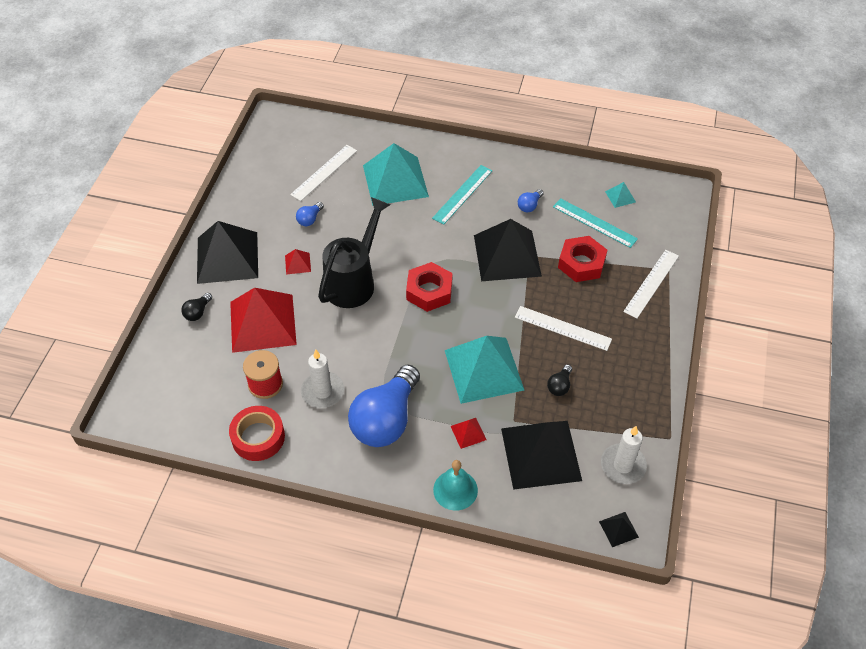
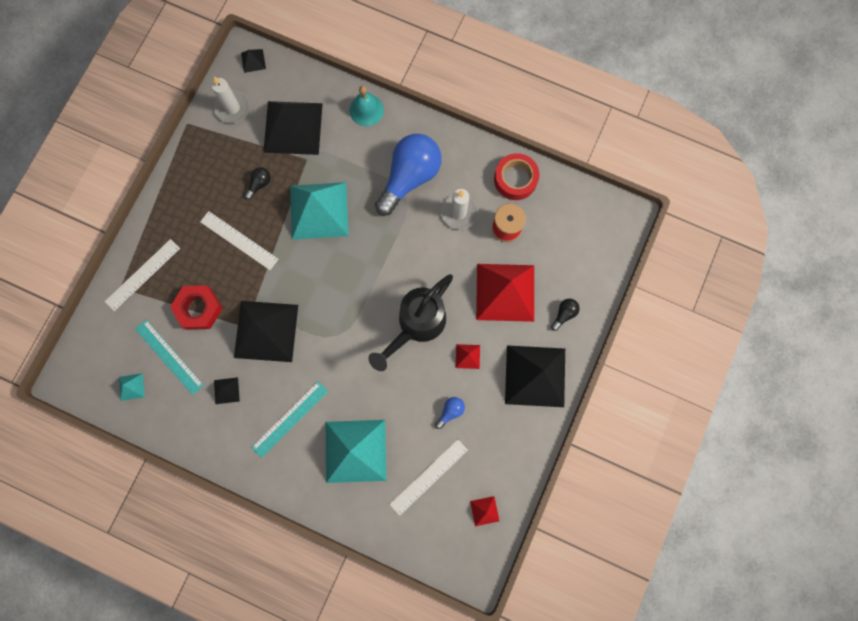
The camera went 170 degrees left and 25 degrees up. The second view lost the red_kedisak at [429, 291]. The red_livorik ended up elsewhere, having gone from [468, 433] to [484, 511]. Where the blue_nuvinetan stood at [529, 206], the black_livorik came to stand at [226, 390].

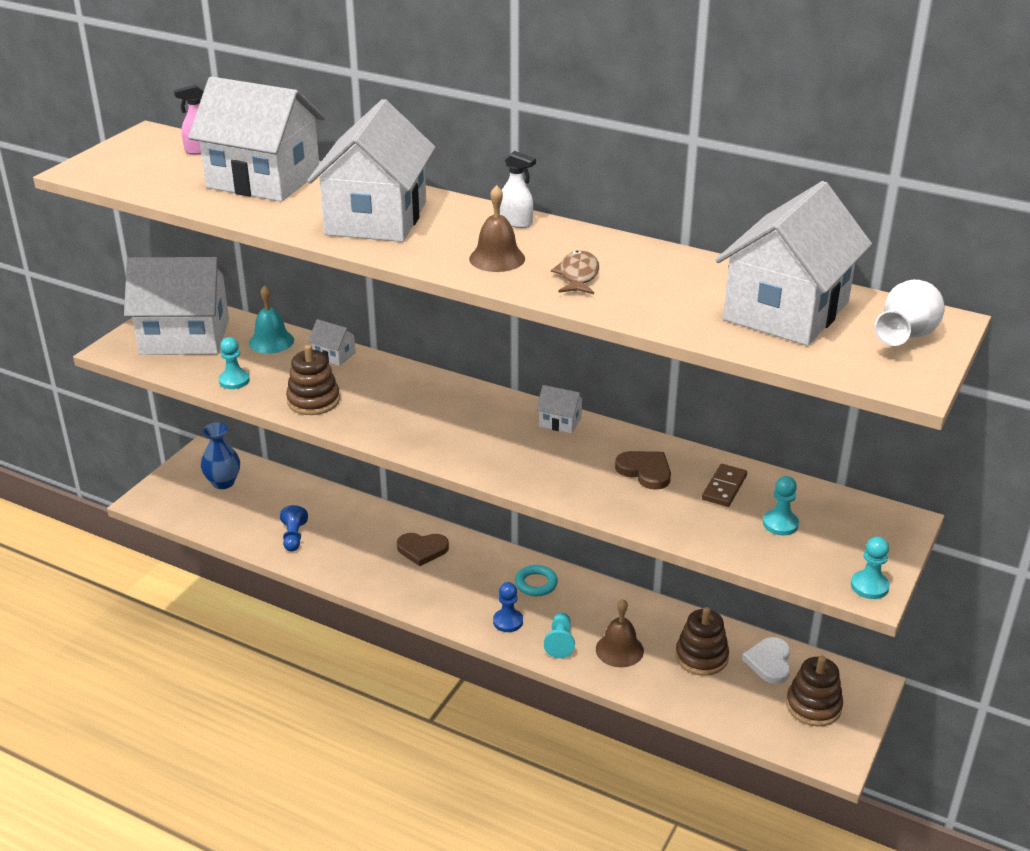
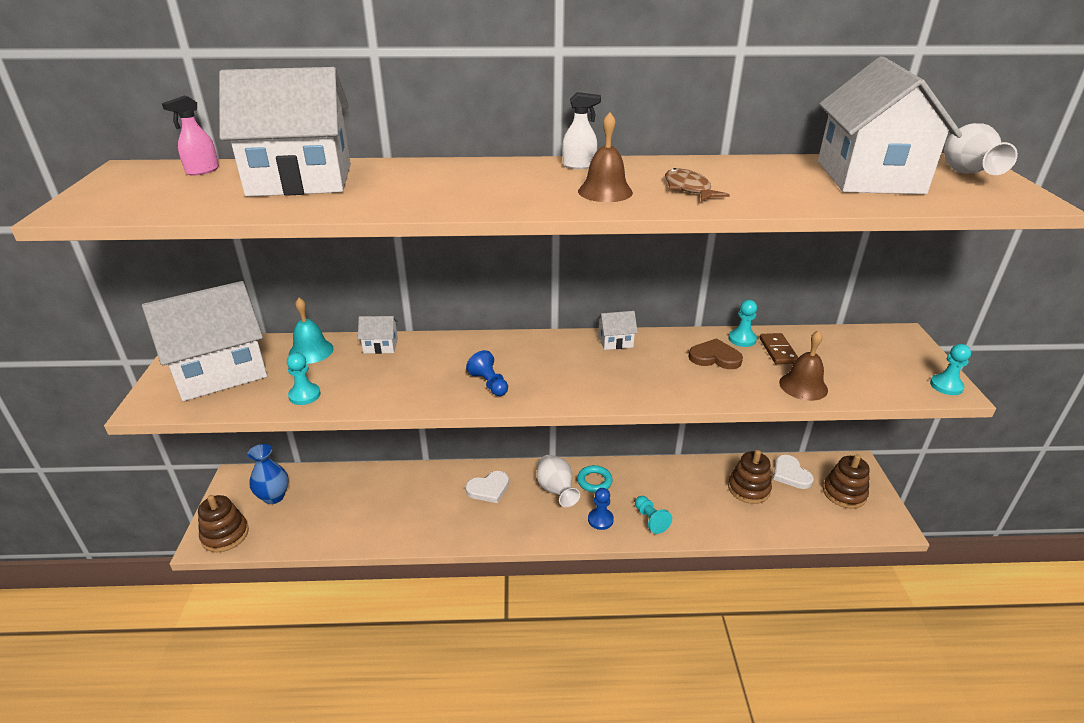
The camera went 30 degrees left and 0 degrees up. The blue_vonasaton ended up elsewhere, having gone from [294, 537] to [489, 384]. The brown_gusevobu ended up elsewhere, having gone from [313, 401] to [225, 535]. The second view lost the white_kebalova at [376, 218]. What was the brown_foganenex at [422, 550] turned into the white_foganenex at [488, 489]. The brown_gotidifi ended up elsewhere, having gone from [619, 650] to [803, 386]. The turquoise_vonasaton ended up elsewhere, having gone from [780, 524] to [742, 339]. The second view gained the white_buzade at [556, 491].

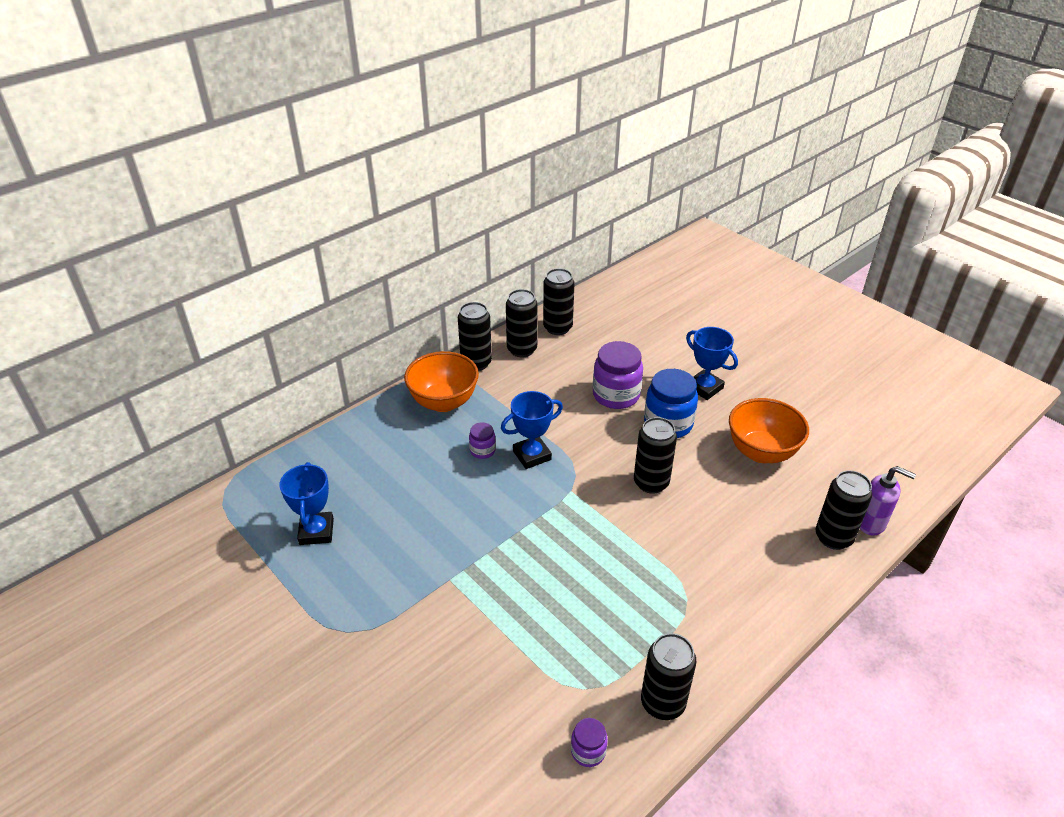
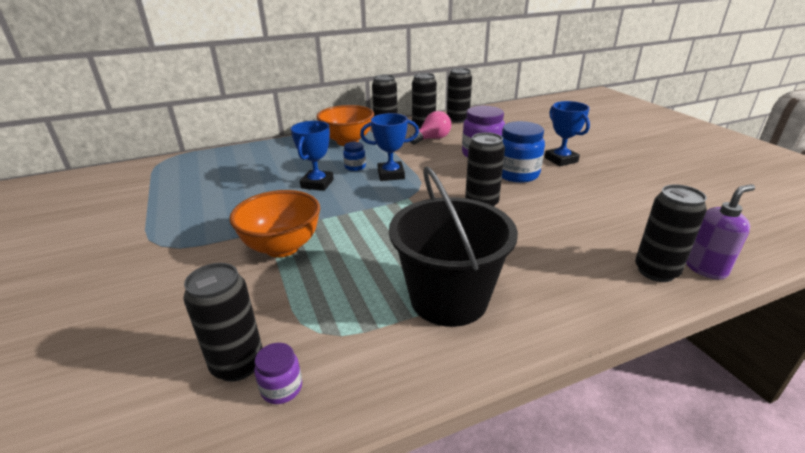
The camera went 20 degrees right and 10 degrees down. The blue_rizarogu ended up elsewhere, having gone from [316, 531] to [317, 184]. What was the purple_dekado at [482, 450] turned into the blue_dekado at [355, 167]. The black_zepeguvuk ended up elsewhere, having gone from [662, 703] to [238, 364]. The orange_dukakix ended up elsewhere, having gone from [761, 452] to [282, 247]. The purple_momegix at [871, 523] ended up facing another way, 75 degrees counterclockwise from before. The second view gained the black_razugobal at [449, 299]. The second view gained the pink_nuvinetan at [432, 139].

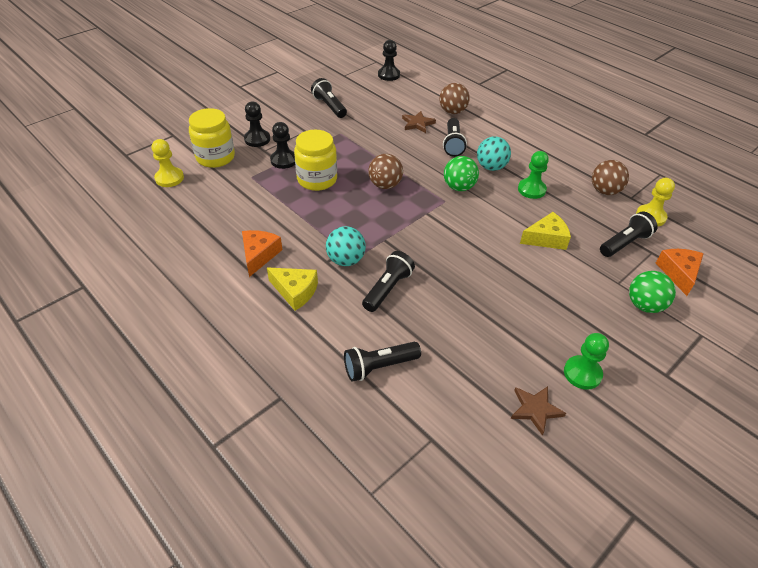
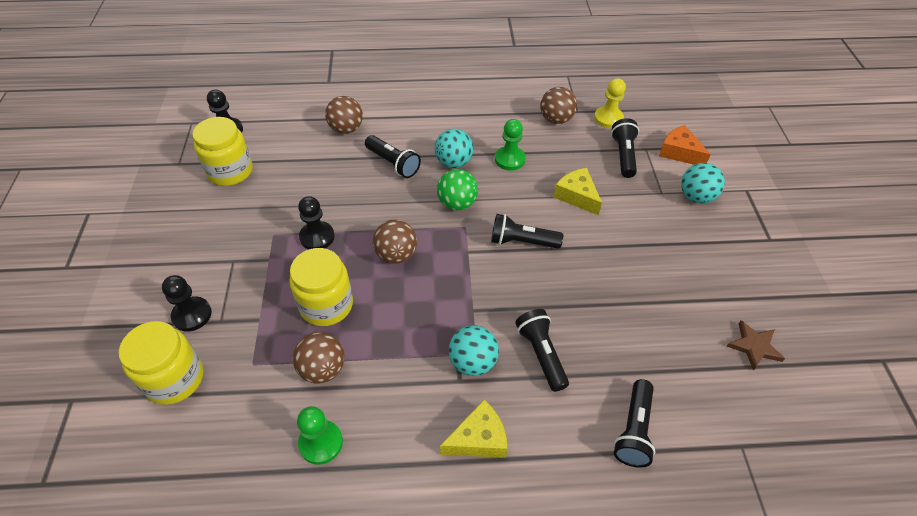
The camera went 50 degrees left and 5 degrees up. The second view lost the yellow_vonasaton at [169, 178]. The second view lost the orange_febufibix at [259, 255]. The black_vonasaton ended up elsewhere, having gone from [284, 160] to [317, 237]. The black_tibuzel ended up elsewhere, having gone from [329, 106] to [522, 241]. The second view lost the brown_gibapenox at [417, 123]. The yellow_febufibix at [546, 238] ended up facing another way, 60 degrees counterclockwise from before. The green_vonasaton ended up elsewhere, having gone from [582, 373] to [321, 443]. What was the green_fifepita at [644, 305] turned into the turquoise_fifepita at [696, 197]. The second view gained the yellow_dekado at [230, 171]. The second view gained the brown_fifepita at [322, 369].

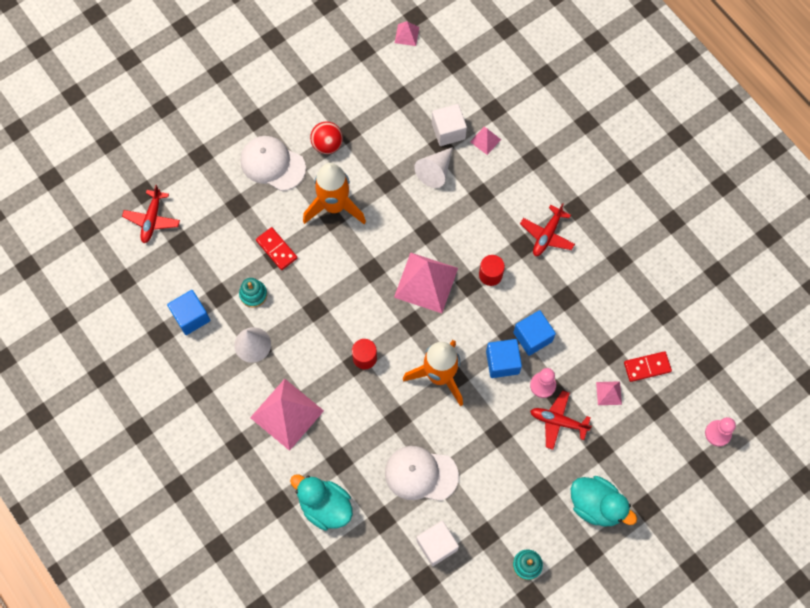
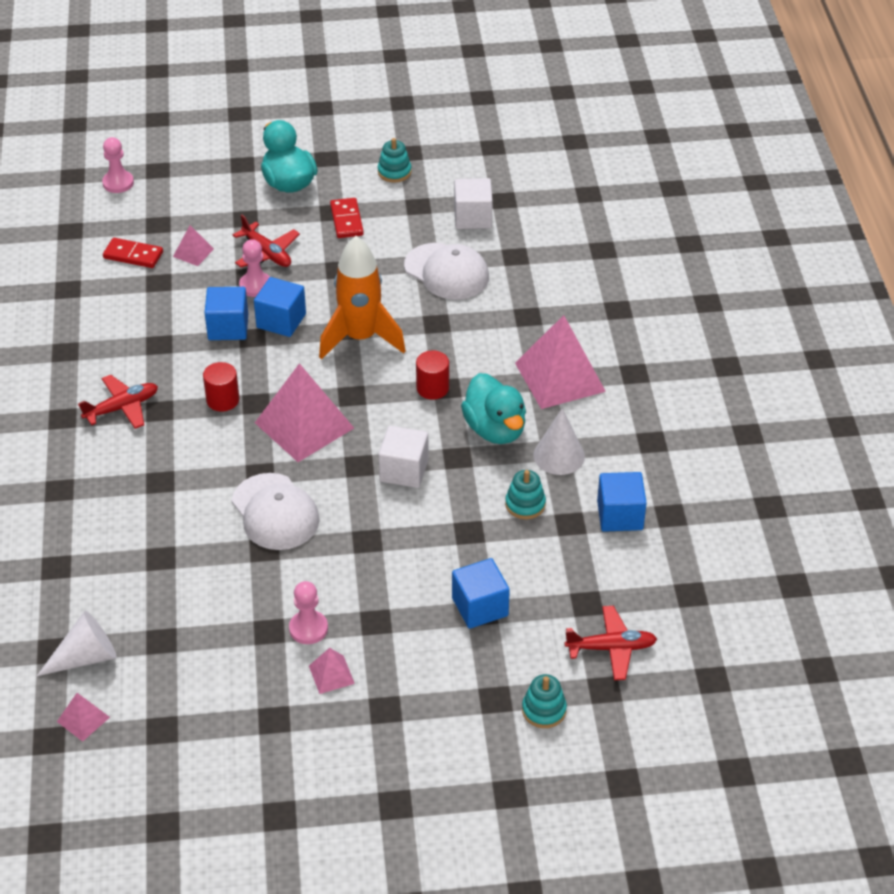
The camera went 150 degrees left and 25 degrees down. The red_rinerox at [152, 219] ended up facing another way, 45 degrees clockwise from before. The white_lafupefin ended up elsewhere, having gone from [272, 164] to [275, 512]. The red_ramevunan ended up elsewhere, having gone from [276, 249] to [346, 220]. The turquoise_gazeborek ended up elsewhere, having gone from [325, 506] to [495, 429]. The second view lost the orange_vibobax at [334, 206]. Where the red_fifepita stood at [327, 144], the pink_vonasaton came to stand at [308, 628]. The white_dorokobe ended up elsewhere, having gone from [435, 171] to [86, 657]. The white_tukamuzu ended up elsewhere, having gone from [448, 131] to [404, 470]. The pink_livorik ended up elsewhere, having gone from [485, 140] to [331, 674]. The second view gained the blue_tukamuzu at [480, 607]. The second view gained the turquoise_gusevobu at [544, 710].

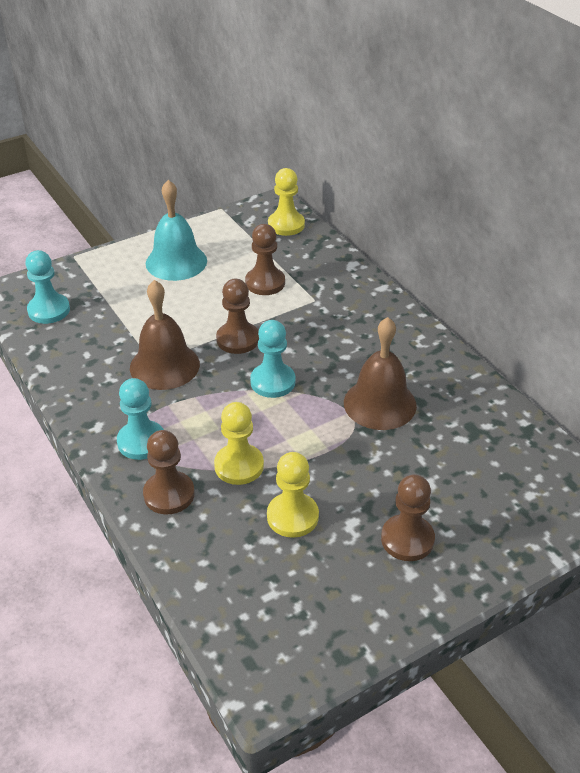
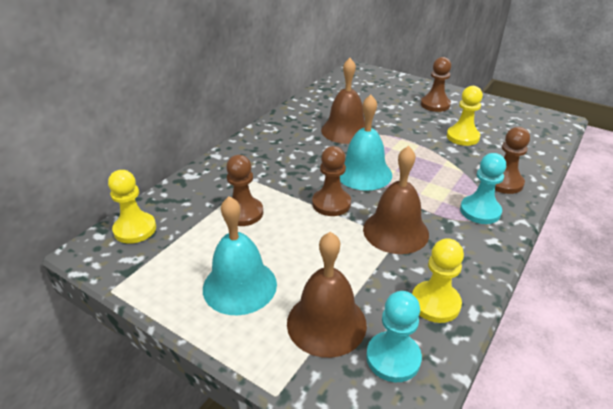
The camera went 115 degrees left and 5 degrees down. The yellow_vonasaton ended up elsewhere, having gone from [239, 466] to [435, 303]. Where the turquoise_vonasaton stood at [273, 382], the turquoise_gotidifi came to stand at [363, 173]. The second view gained the brown_gotidifi at [326, 323].

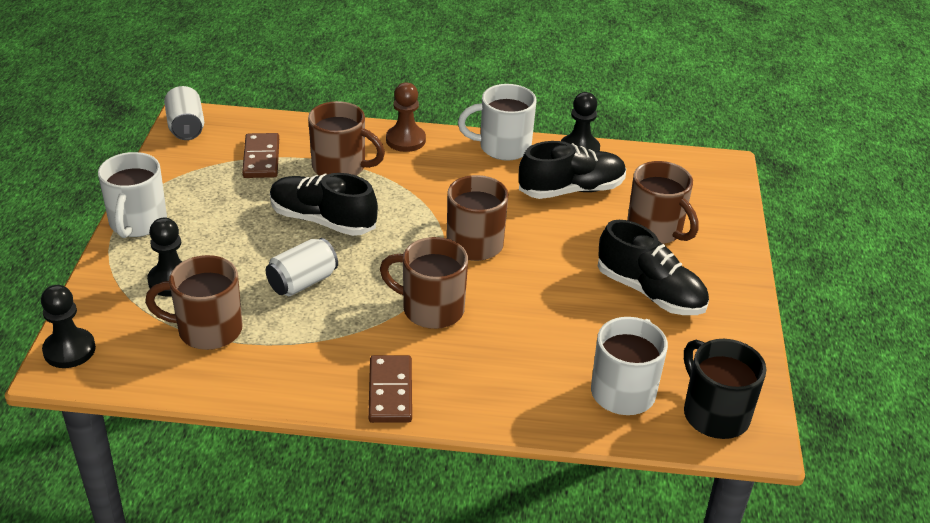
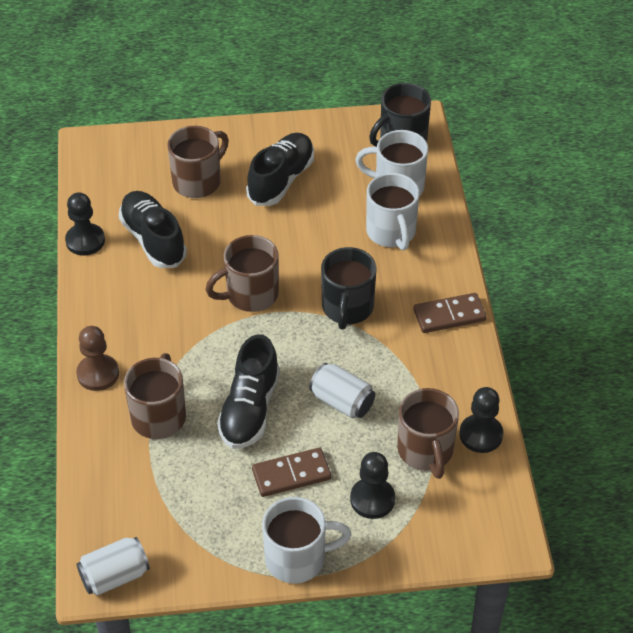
The camera went 100 degrees left and 10 degrees up. The black_vonasaton ended up elsewhere, having gone from [69, 350] to [481, 435]. The brown_ramevunan ended up elsewhere, having gone from [261, 158] to [291, 474]. What was the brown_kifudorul at [431, 309] turned into the black_kifudorul at [347, 308]. The white_kifudorul ended up elsewhere, having gone from [503, 147] to [391, 232].

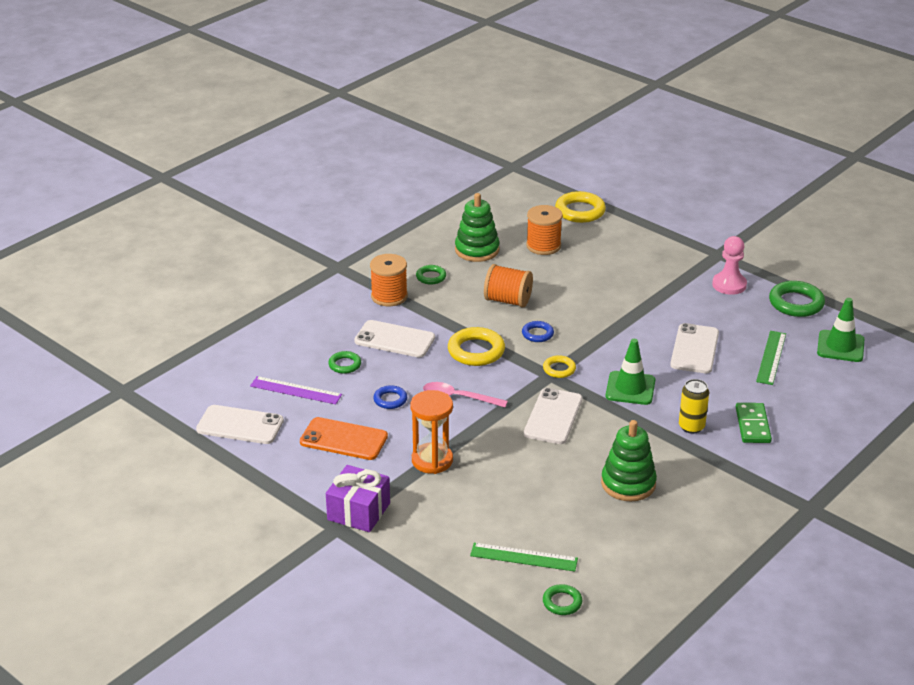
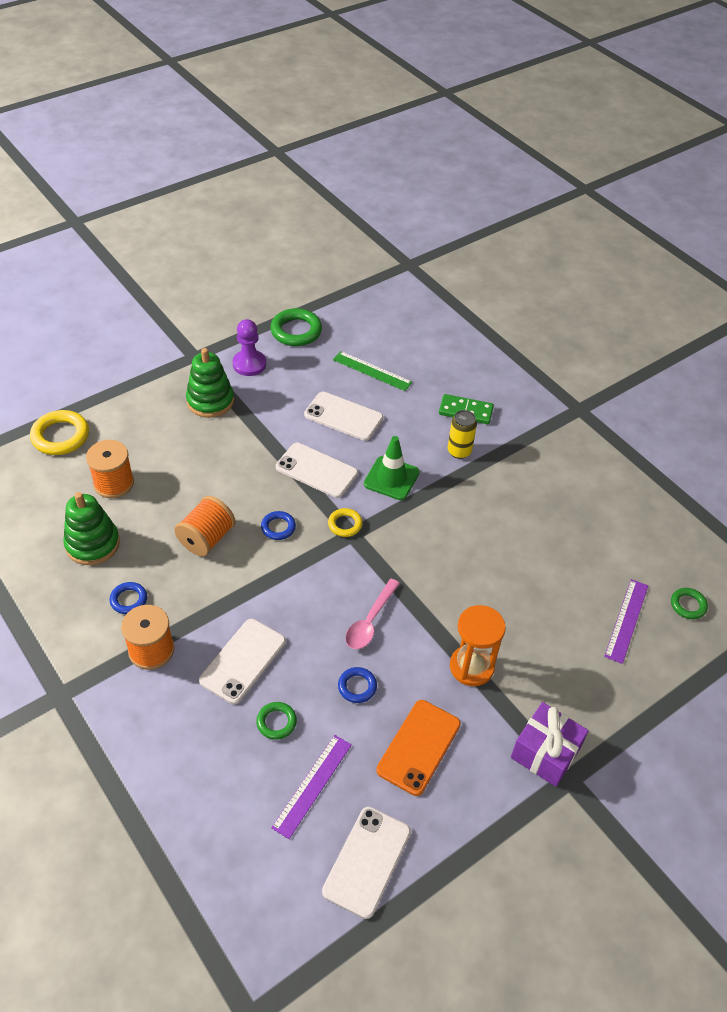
The camera went 80 degrees left and 15 degrees up. What was the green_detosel at [431, 277] turned into the blue_detosel at [129, 600]. The second view lost the yellow_detosel at [476, 351]. What was the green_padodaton at [524, 557] turned into the purple_padodaton at [626, 620]. The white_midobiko ended up elsewhere, having gone from [553, 416] to [316, 470]. The green_gusevobu ended up elsewhere, having gone from [628, 484] to [210, 401]. What was the pink_vonasaton at [729, 285] turned into the purple_vonasaton at [249, 364]. The second view lost the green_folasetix at [840, 346].

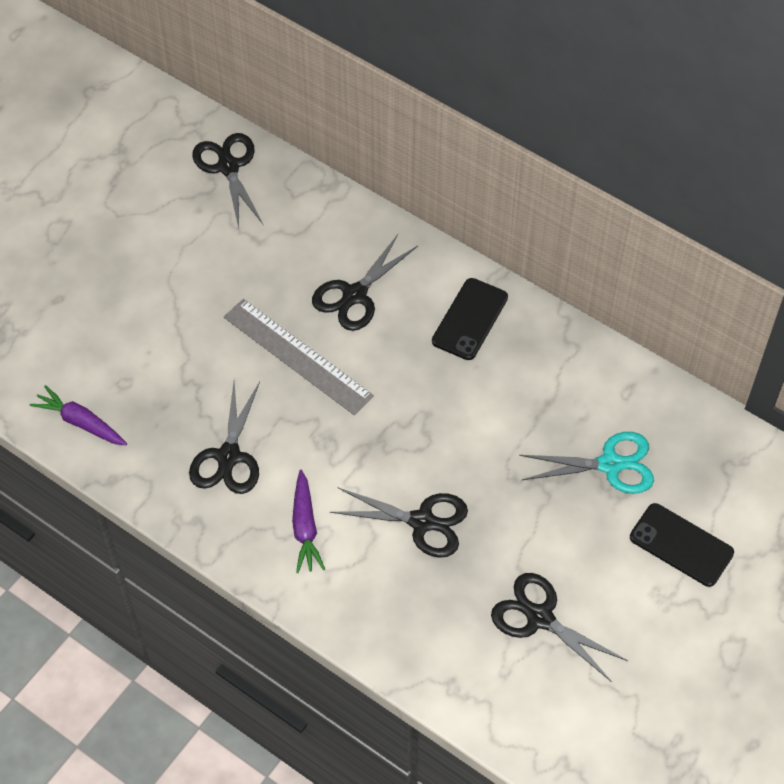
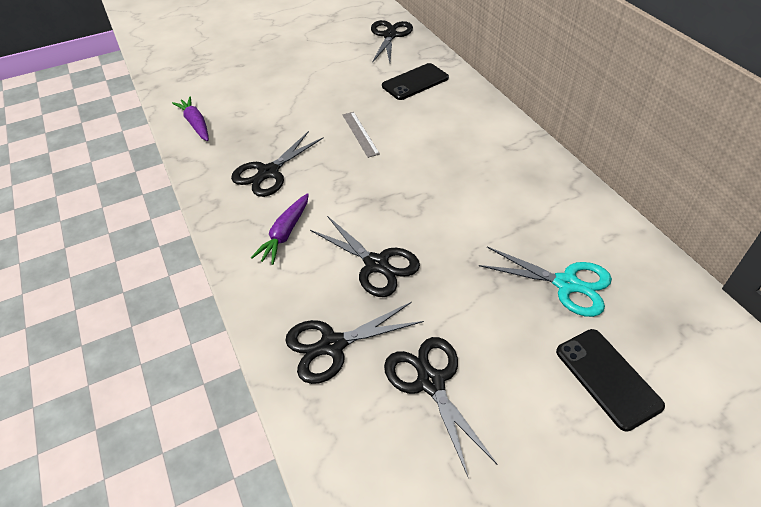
The camera went 30 degrees right and 10 degrees down. The size of the grey_padodaton at [297, 356] changed by a factor of 0.55. The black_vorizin ended up elsewhere, having gone from [355, 295] to [332, 345]. The black_midobiko ended up elsewhere, having gone from [469, 319] to [415, 82].

